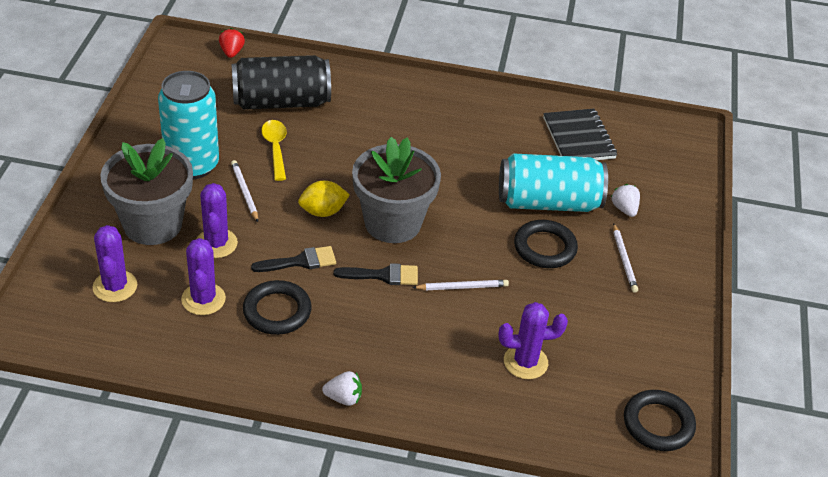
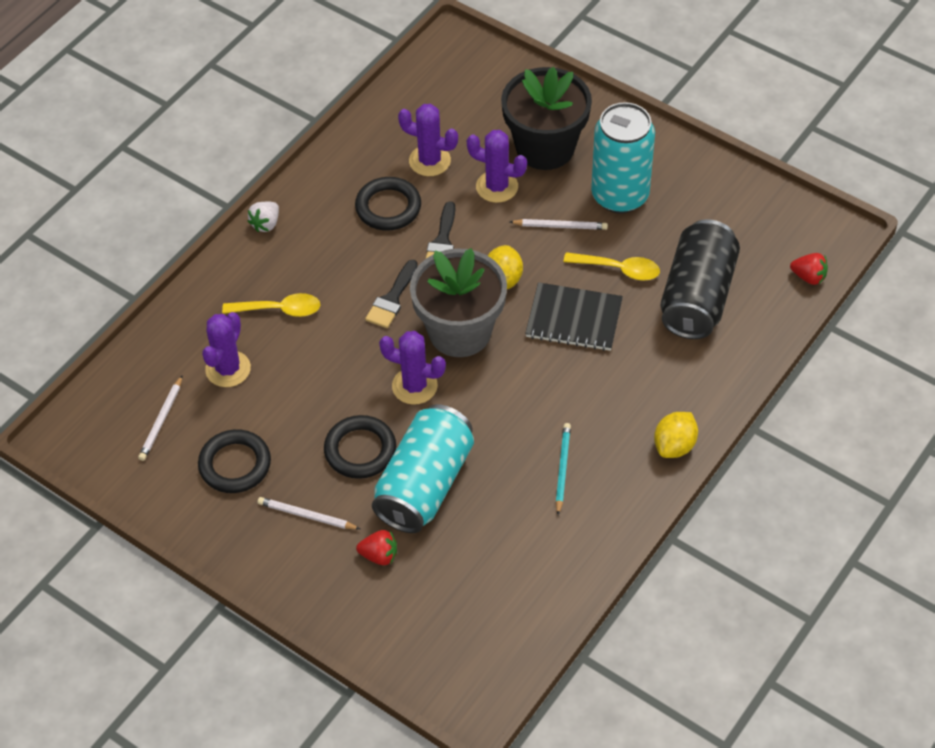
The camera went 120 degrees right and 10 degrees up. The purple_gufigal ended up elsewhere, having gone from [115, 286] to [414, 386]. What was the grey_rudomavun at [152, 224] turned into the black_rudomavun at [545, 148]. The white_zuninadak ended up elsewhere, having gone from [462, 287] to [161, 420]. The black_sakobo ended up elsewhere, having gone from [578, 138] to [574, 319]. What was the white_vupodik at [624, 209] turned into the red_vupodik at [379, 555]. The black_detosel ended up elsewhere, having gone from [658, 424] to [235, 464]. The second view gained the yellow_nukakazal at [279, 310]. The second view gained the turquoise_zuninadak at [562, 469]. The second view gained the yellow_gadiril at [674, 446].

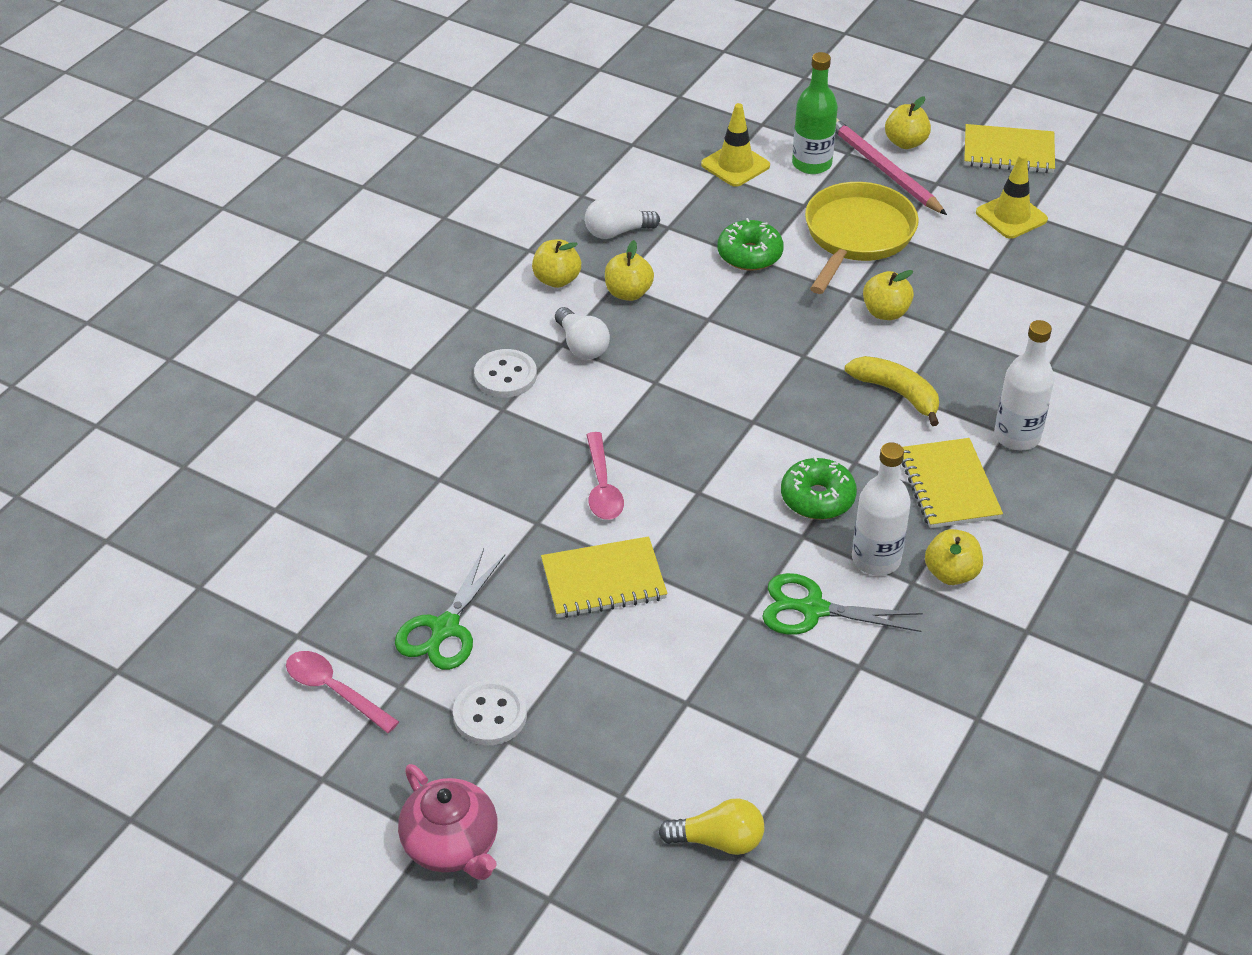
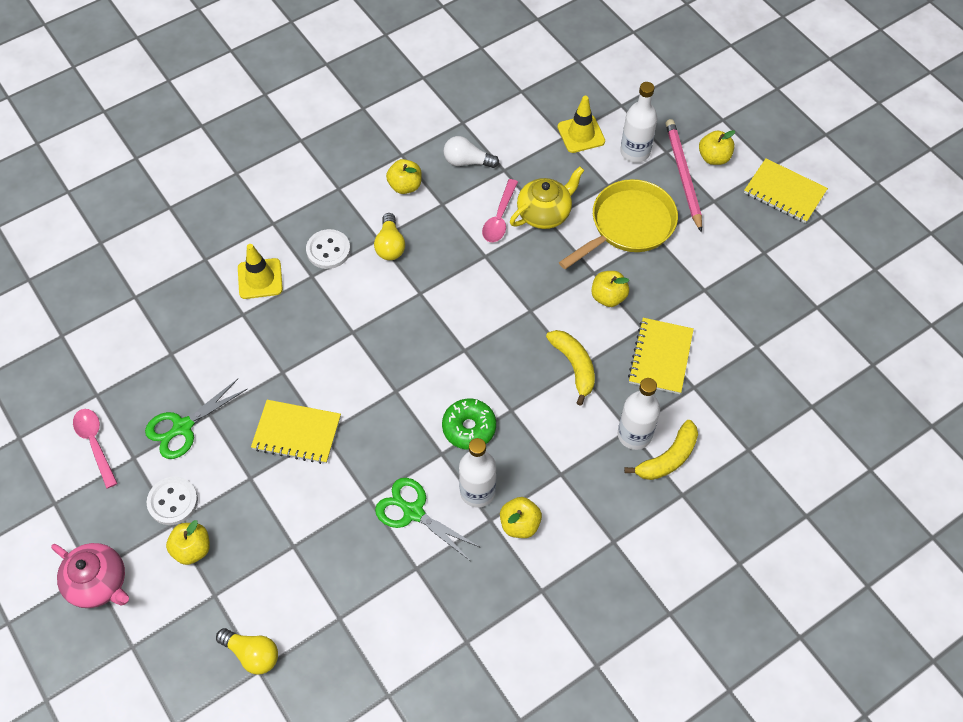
The camera went 25 degrees right and 15 degrees up. The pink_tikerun at [451, 845] ended up facing another way, 45 degrees counterclockwise from before. What was the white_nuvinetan at [582, 345] turned into the yellow_nuvinetan at [390, 245]. The pink_nukakazal ended up elsewhere, having gone from [602, 486] to [499, 217]. The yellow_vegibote ended up elsewhere, having gone from [628, 293] to [192, 549]. Where the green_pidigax stood at [749, 254], the yellow_tikerun came to stand at [545, 213]. What was the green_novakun at [811, 164] turned into the white_novakun at [635, 152]. The yellow_sakobo ended up elsewhere, having gone from [949, 486] to [660, 357]. The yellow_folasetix ended up elsewhere, having gone from [1011, 216] to [260, 279]. The second view gained the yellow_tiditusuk at [668, 458].

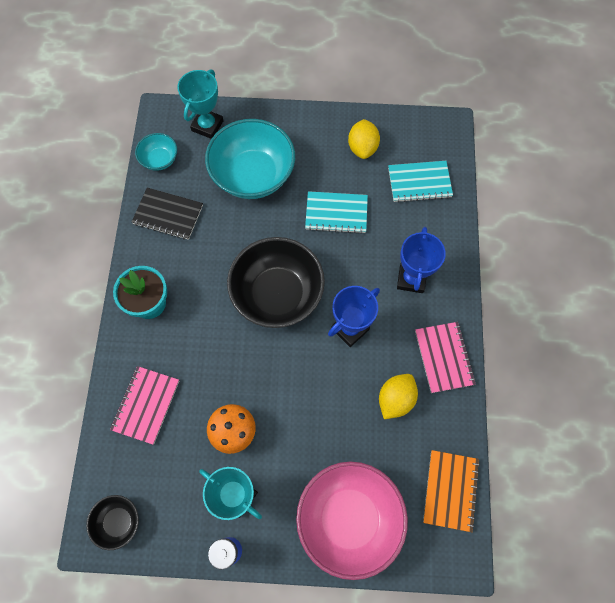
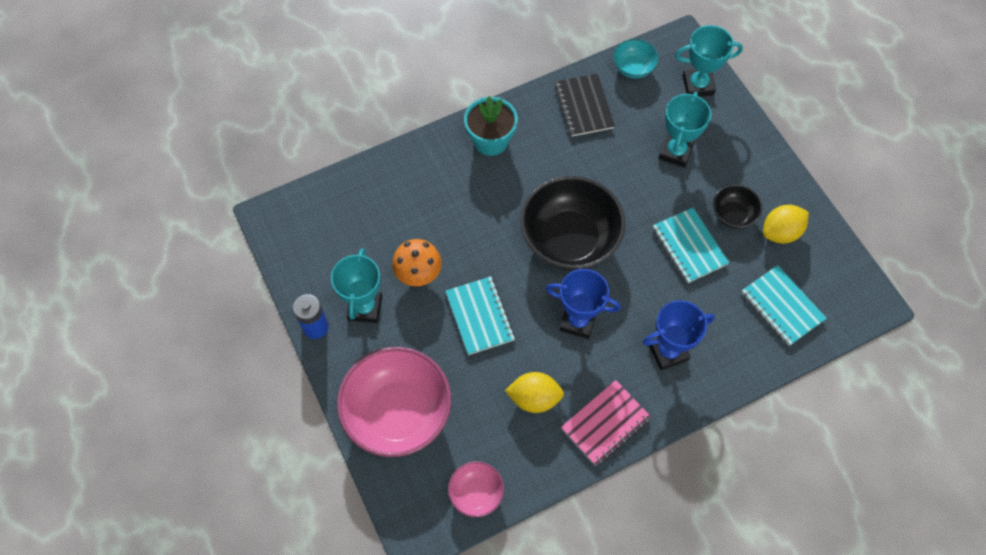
The camera went 60 degrees right and 5 degrees down. The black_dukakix ended up elsewhere, having gone from [118, 522] to [733, 214]. The second view lost the pink_sakobo at [146, 405]. Where the turquoise_dukakix stood at [253, 175], the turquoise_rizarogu came to stand at [675, 152]. Where the orange_sakobo stood at [450, 490], the pink_dukakix came to stand at [476, 493]. The second view gained the turquoise_sakobo at [480, 316].

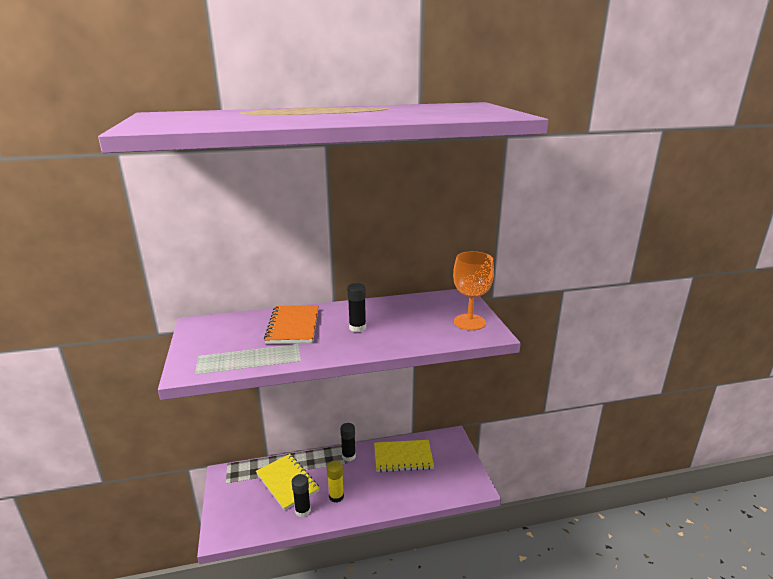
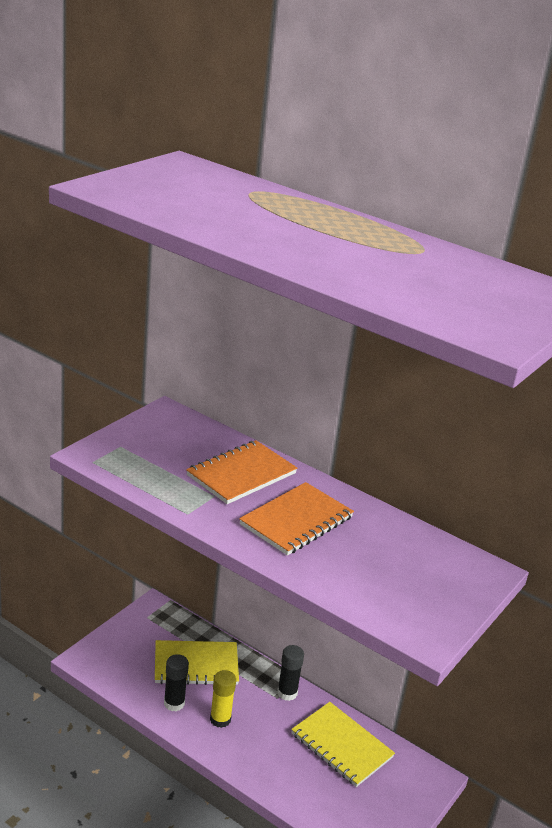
The camera went 45 degrees right and 5 degrees up. The yellow_sakobo at [287, 482] ended up facing another way, 75 degrees clockwise from before. Where the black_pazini stood at [357, 328], the orange_sakobo came to stand at [296, 521]. The second view lost the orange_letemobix at [469, 322].

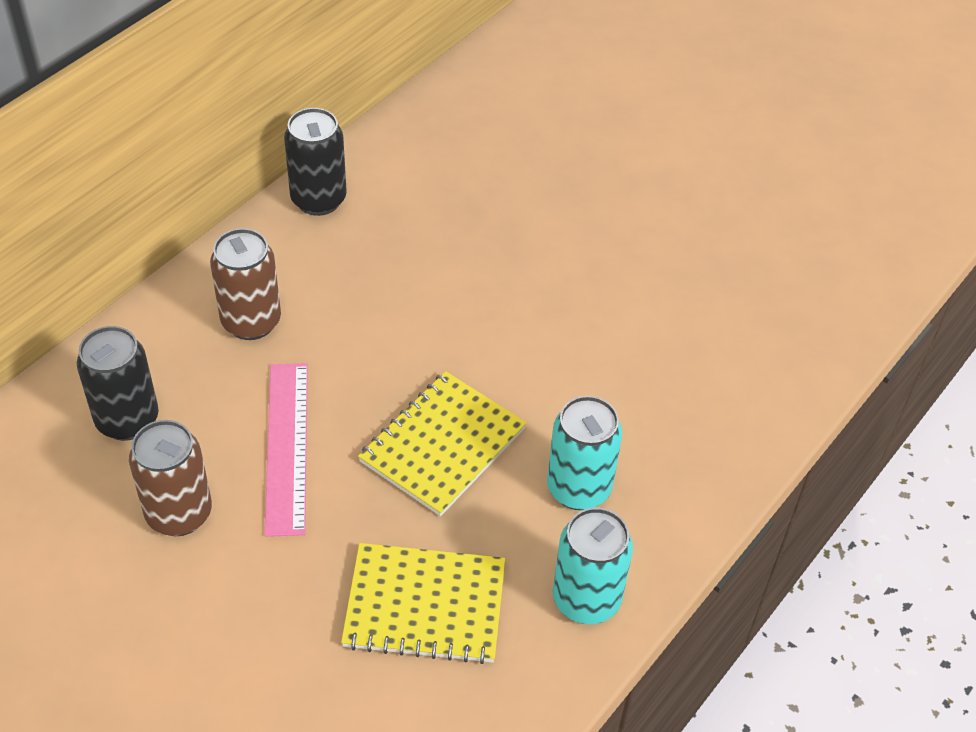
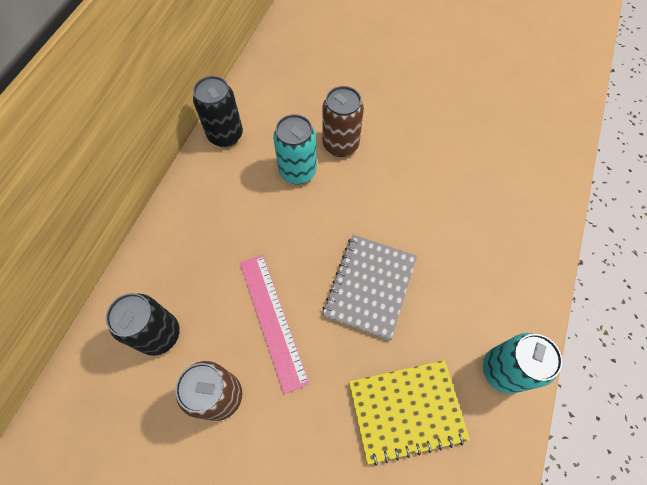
The camera went 15 degrees left and 15 degrees up. The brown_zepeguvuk ended up elsewhere, having gone from [251, 322] to [340, 145]. What was the yellow_sakobo at [443, 445] turned into the grey_sakobo at [370, 286]. The turquoise_zepeguvuk ended up elsewhere, having gone from [578, 488] to [297, 171].

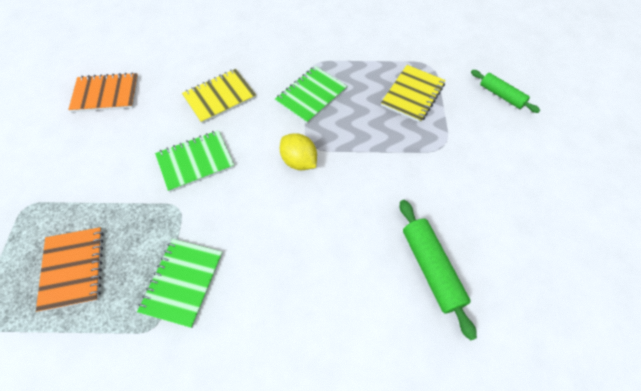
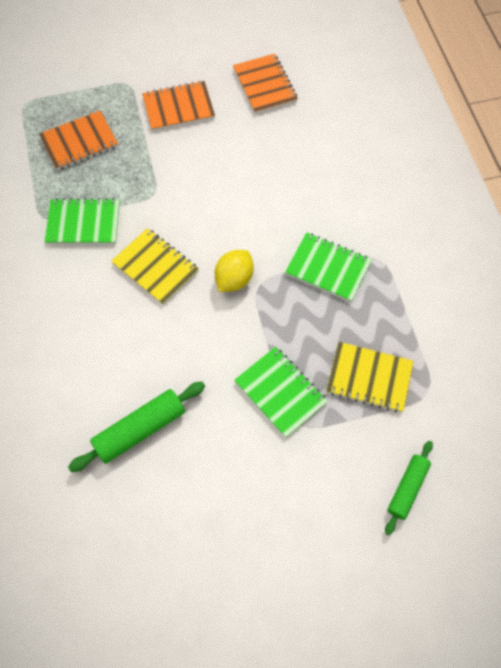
The camera went 75 degrees right and 5 degrees up. The green_sakobo ended up elsewhere, having gone from [195, 162] to [280, 392]. The yellow_sakobo ended up elsewhere, having gone from [220, 97] to [155, 267]. The second view gained the orange_sakobo at [178, 108].

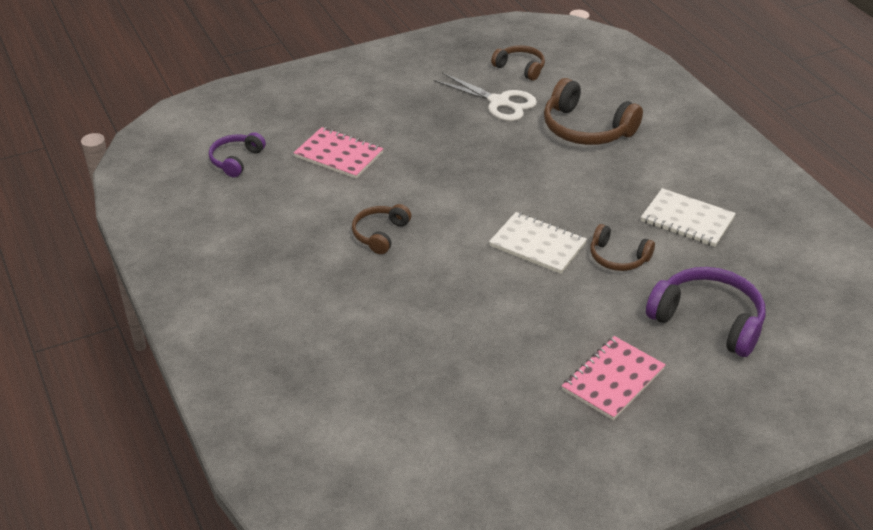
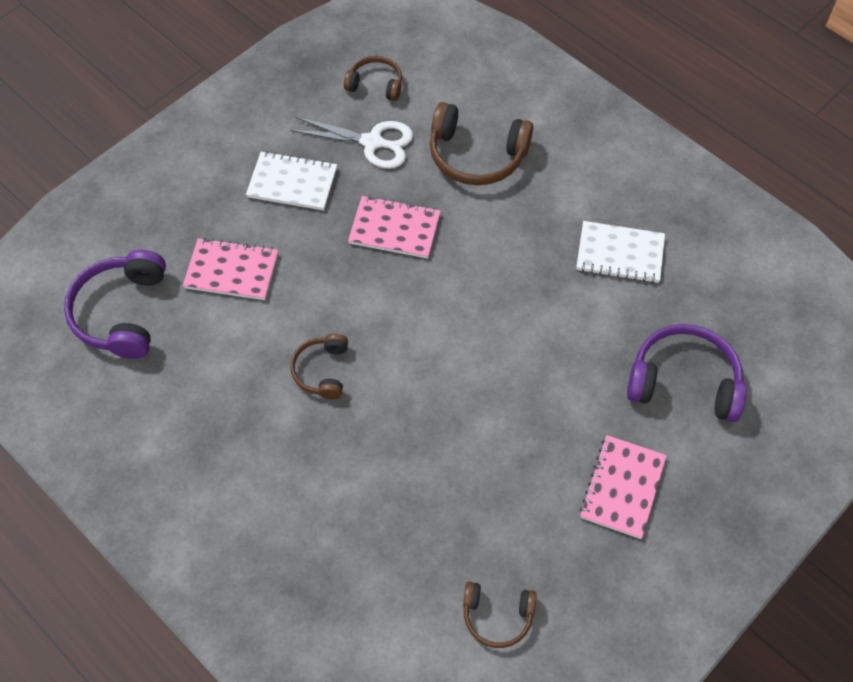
The camera went 20 degrees left and 20 degrees up. The size of the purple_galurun at [236, 160] changed by a factor of 1.71. The white_sakobo ended up elsewhere, having gone from [537, 245] to [292, 183]. The brown_galurun ended up elsewhere, having gone from [618, 257] to [497, 616]. The second view gained the pink_sakobo at [394, 229].

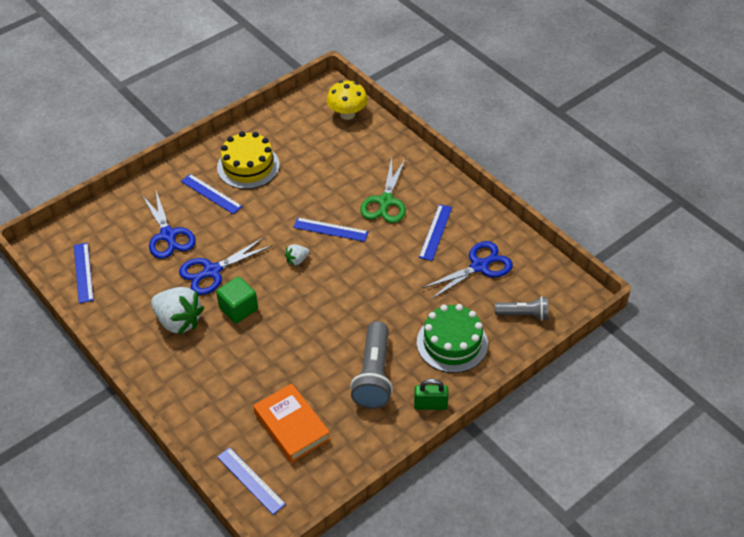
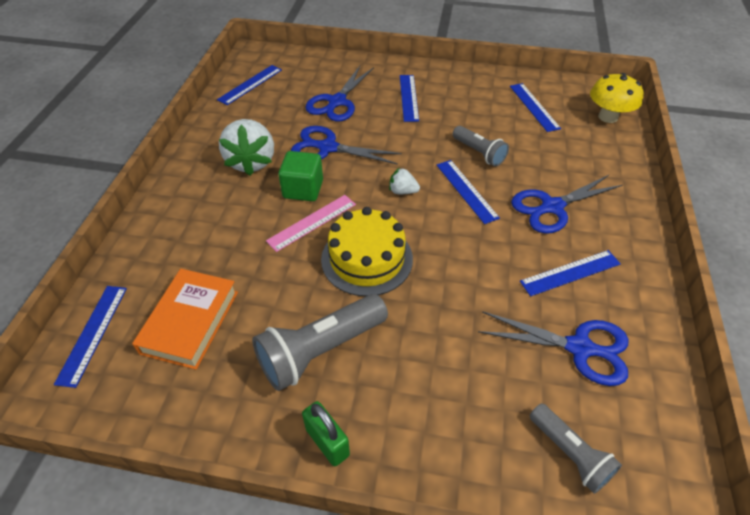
The camera went 50 degrees right and 0 degrees up. The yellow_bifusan ended up elsewhere, having gone from [248, 166] to [367, 259]. What was the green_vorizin at [385, 202] turned into the blue_vorizin at [551, 207]. The second view lost the green_bifusan at [452, 343]. The second view gained the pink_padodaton at [312, 222]. The second view gained the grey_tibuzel at [479, 153]. The second view gained the blue_padodaton at [534, 107].

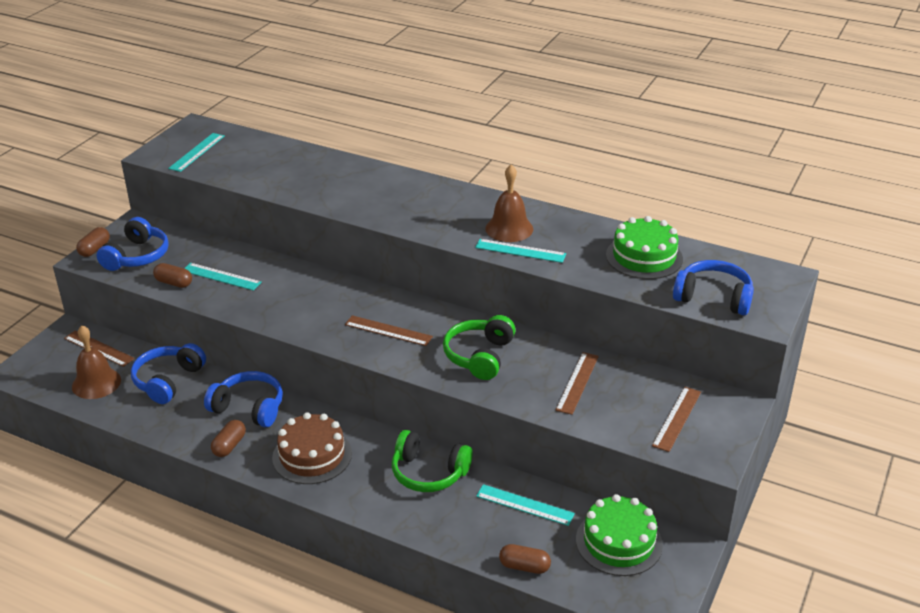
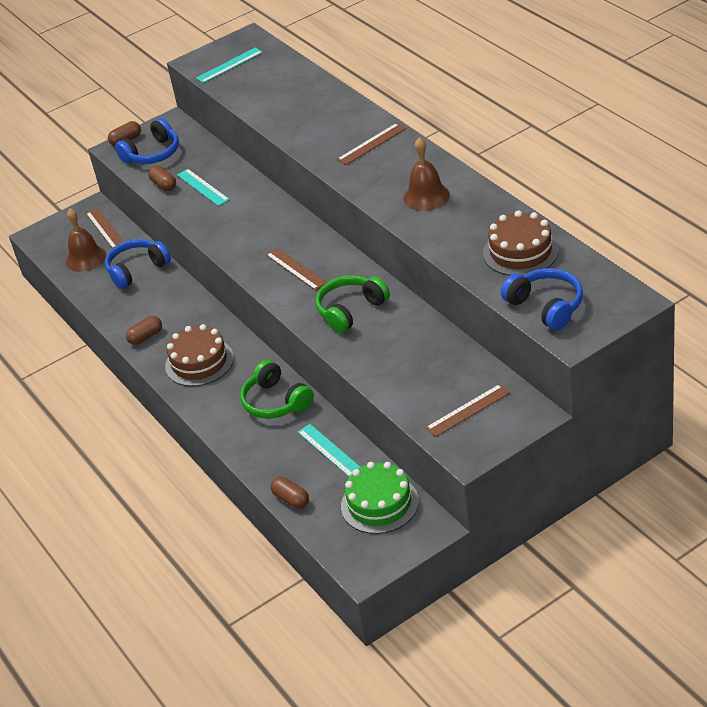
The camera went 35 degrees right and 5 degrees up. The second view lost the blue_galurun at [249, 408]. The second view lost the turquoise_padodaton at [520, 251]. The brown_padodaton ended up elsewhere, having gone from [577, 383] to [372, 144]. What was the green_bifusan at [644, 257] turned into the brown_bifusan at [520, 251].

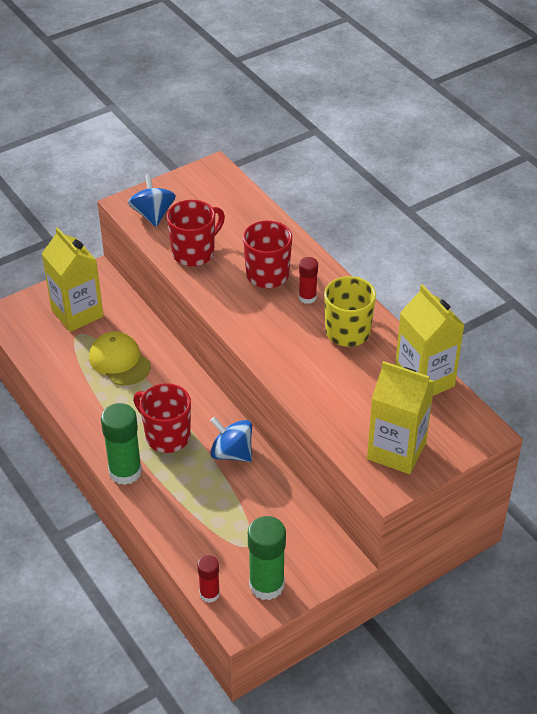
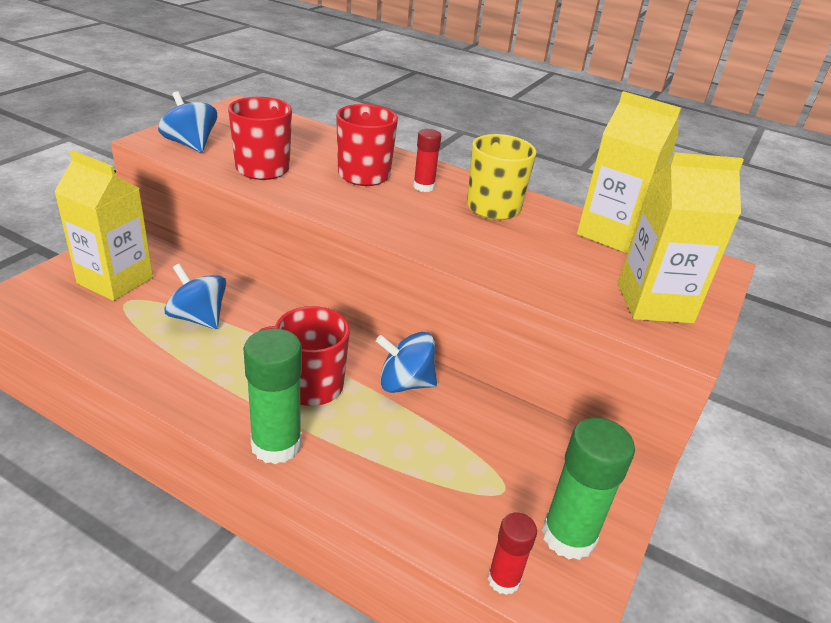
The camera went 30 degrees left and 10 degrees down. Where the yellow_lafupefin stood at [119, 361], the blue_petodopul came to stand at [198, 318].

